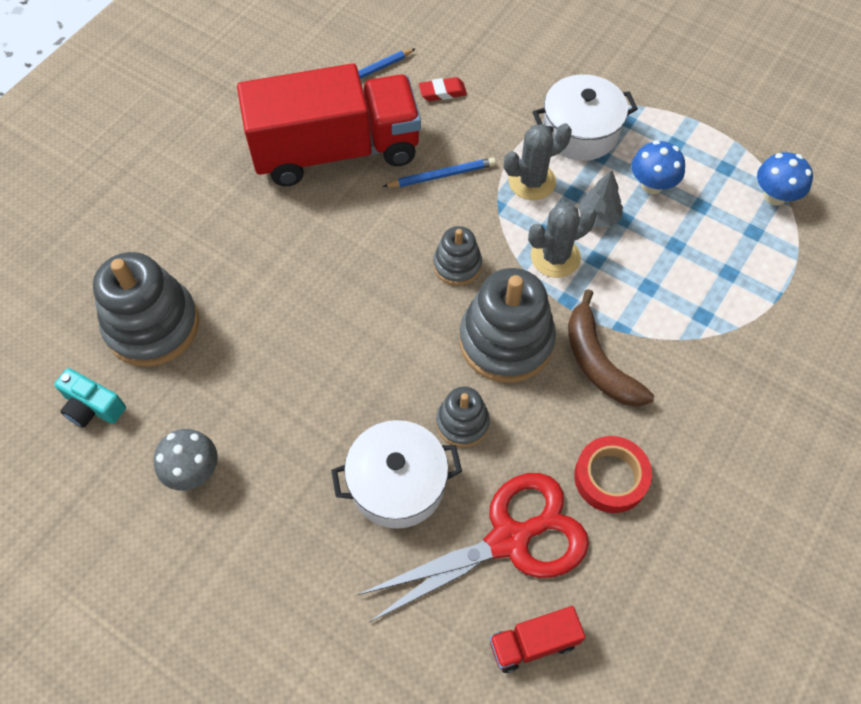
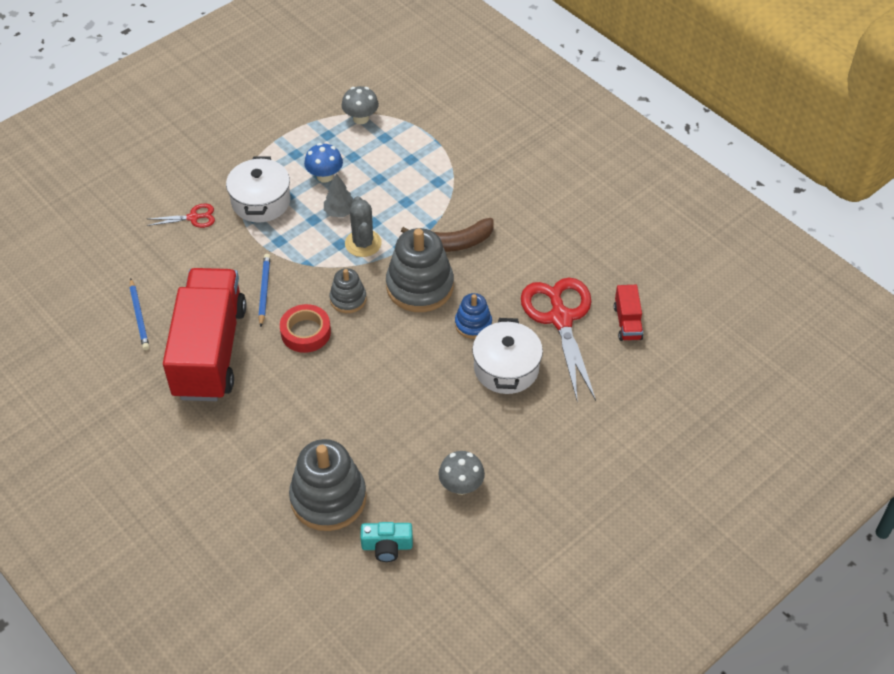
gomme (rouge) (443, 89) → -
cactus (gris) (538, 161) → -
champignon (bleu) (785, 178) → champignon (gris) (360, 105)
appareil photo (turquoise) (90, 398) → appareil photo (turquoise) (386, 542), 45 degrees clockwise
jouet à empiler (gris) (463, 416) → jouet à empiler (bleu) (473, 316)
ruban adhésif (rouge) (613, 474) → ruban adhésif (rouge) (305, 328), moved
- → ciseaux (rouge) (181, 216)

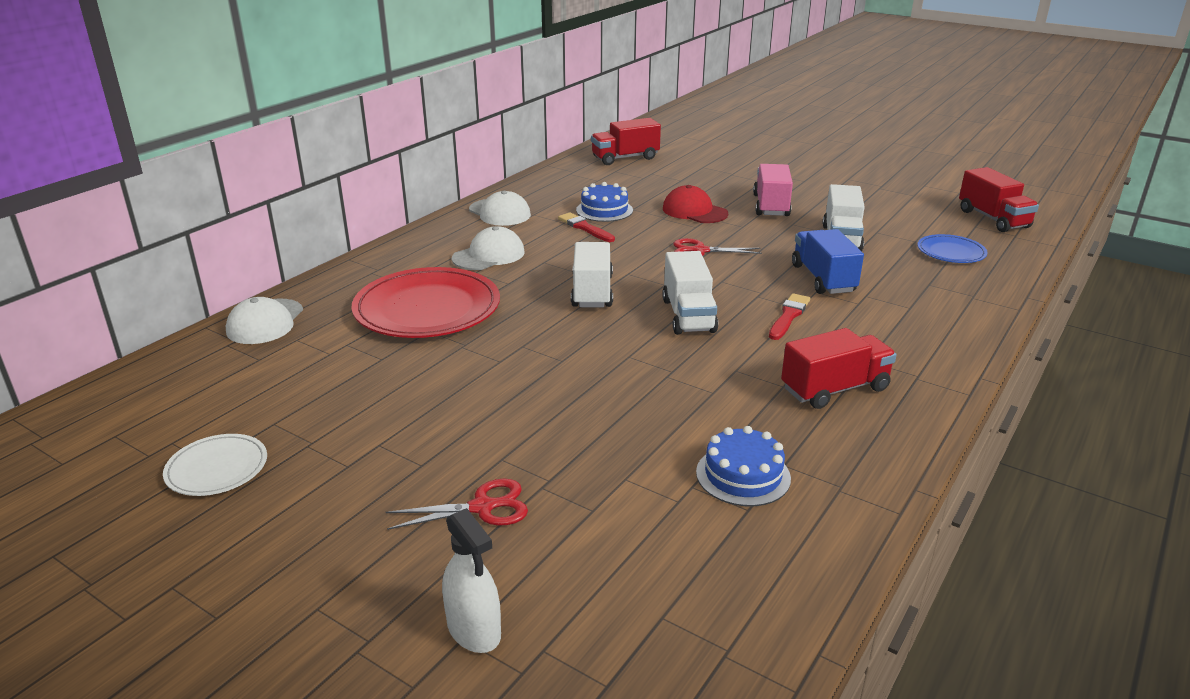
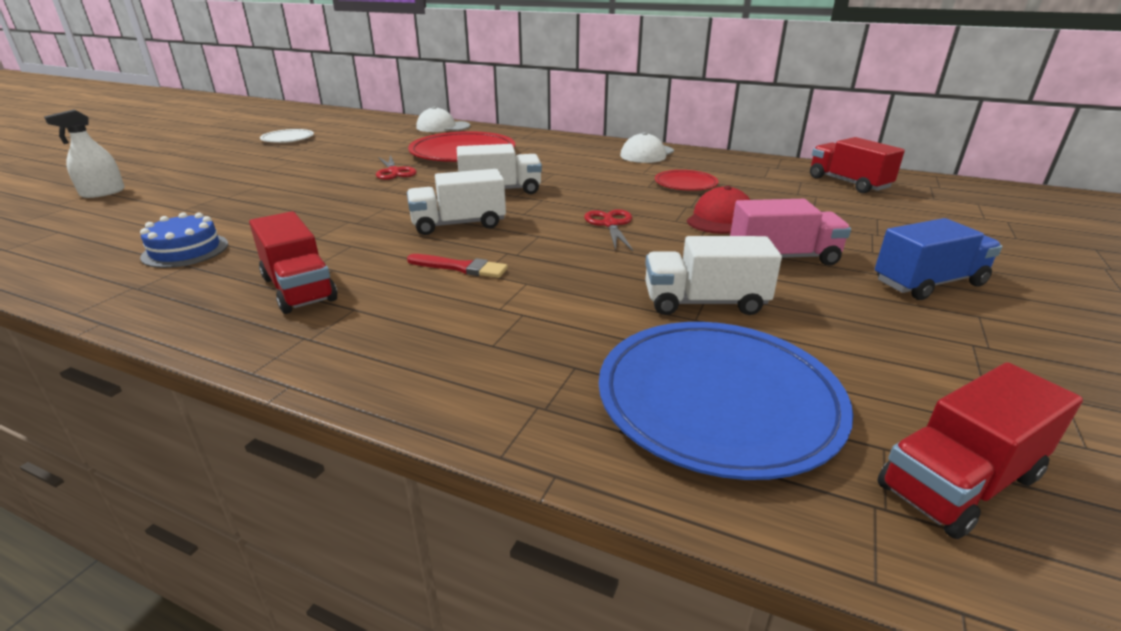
gâteau (bleu) (604, 202) → assiette (rouge) (687, 180)
pinceau (rouge) (586, 227) → -
casquette (blanc) (488, 248) → -
camion (bleu) (828, 261) → camion (bleu) (938, 259), moved
assiette (bleu) (952, 248) → assiette (bleu) (726, 401), x1.95
ciseaux (rouge) (457, 504) → ciseaux (rouge) (396, 167), moved

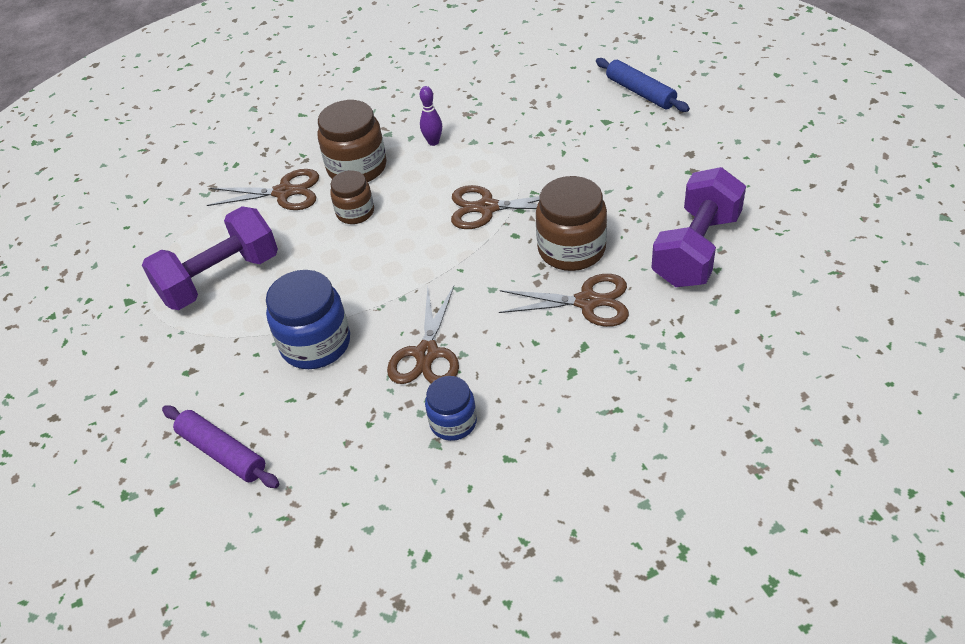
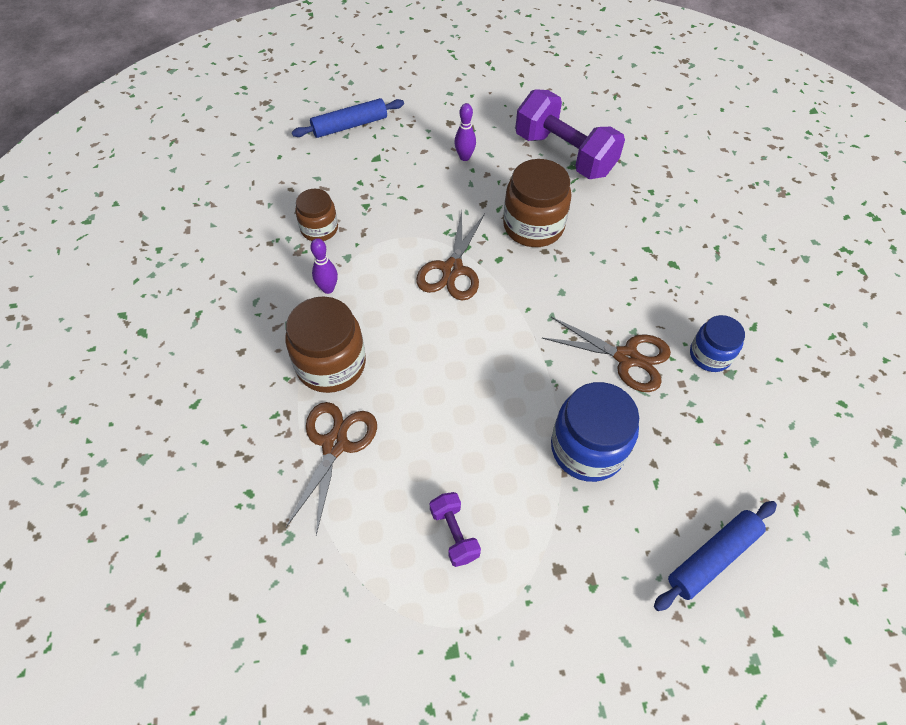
bocal (marron) (352, 197) → bocal (marron) (316, 215), moved
haltère (violet) (210, 258) → haltère (violet) (455, 529), x0.46
ciseaux (marron) (564, 300) → -
rouleau à pâtisserie (violet) (220, 446) → rouleau à pâtisserie (bleu) (715, 556)
- → quille (violet) (465, 132)

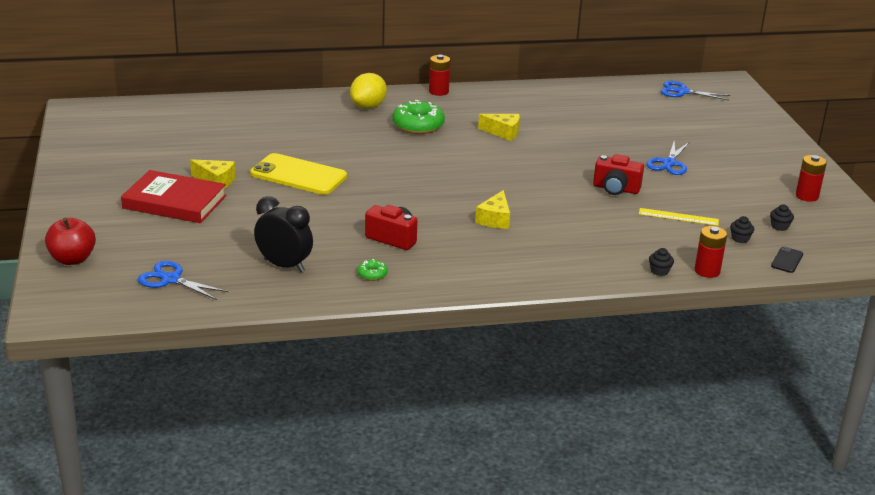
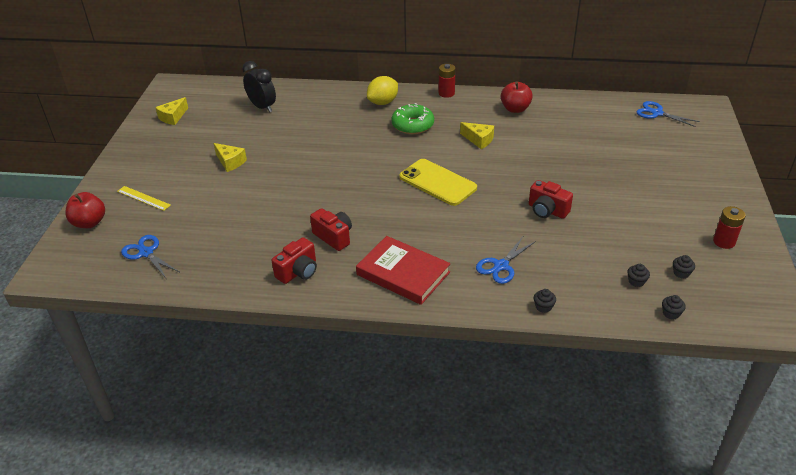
ciseaux (bleu) (668, 157) → ciseaux (bleu) (506, 260), moved
téléphone (jaune) (298, 174) → téléphone (jaune) (438, 182), moved
livre (rouge) (173, 196) → livre (rouge) (403, 270), moved
fromage (jaune) (492, 209) → fromage (jaune) (171, 111), moved
réveil (noir) (283, 234) → réveil (noir) (259, 87), moved
règle (jaune) (679, 217) → règle (jaune) (144, 198), moved
pile (rouge) (711, 252) → -
téléphone (noir) (787, 259) → muffin (noir) (674, 307)
beignet (vert) (372, 270) → appareil photo (rouge) (294, 260)
- → pomme (rouge) (517, 97)

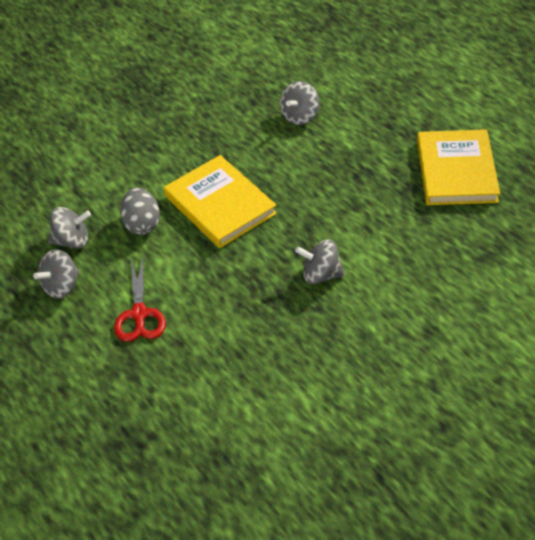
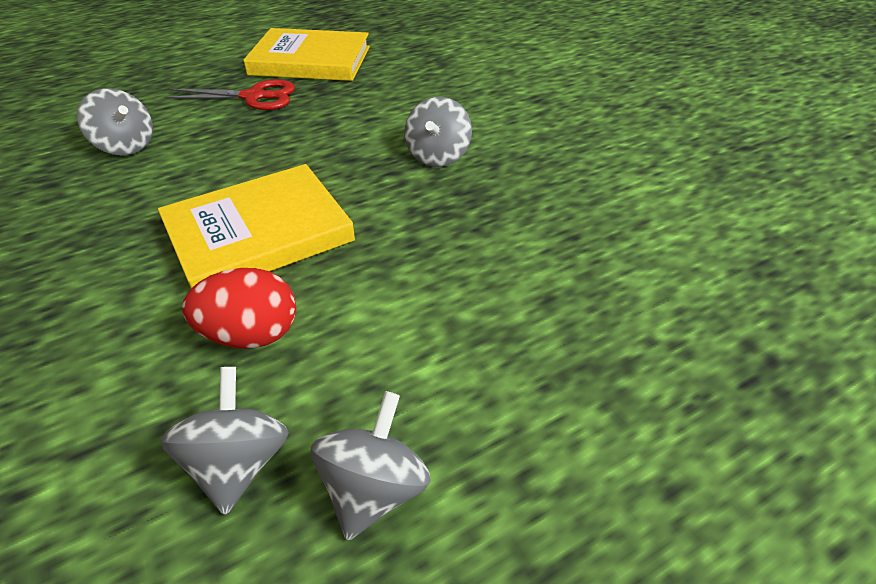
œuf (gris) (140, 211) → œuf (rouge) (239, 308)
toupie (gris) (56, 274) → toupie (gris) (371, 466), 120 degrees counterclockwise
ciseaux (rouge) (140, 298) → ciseaux (rouge) (230, 94), moved

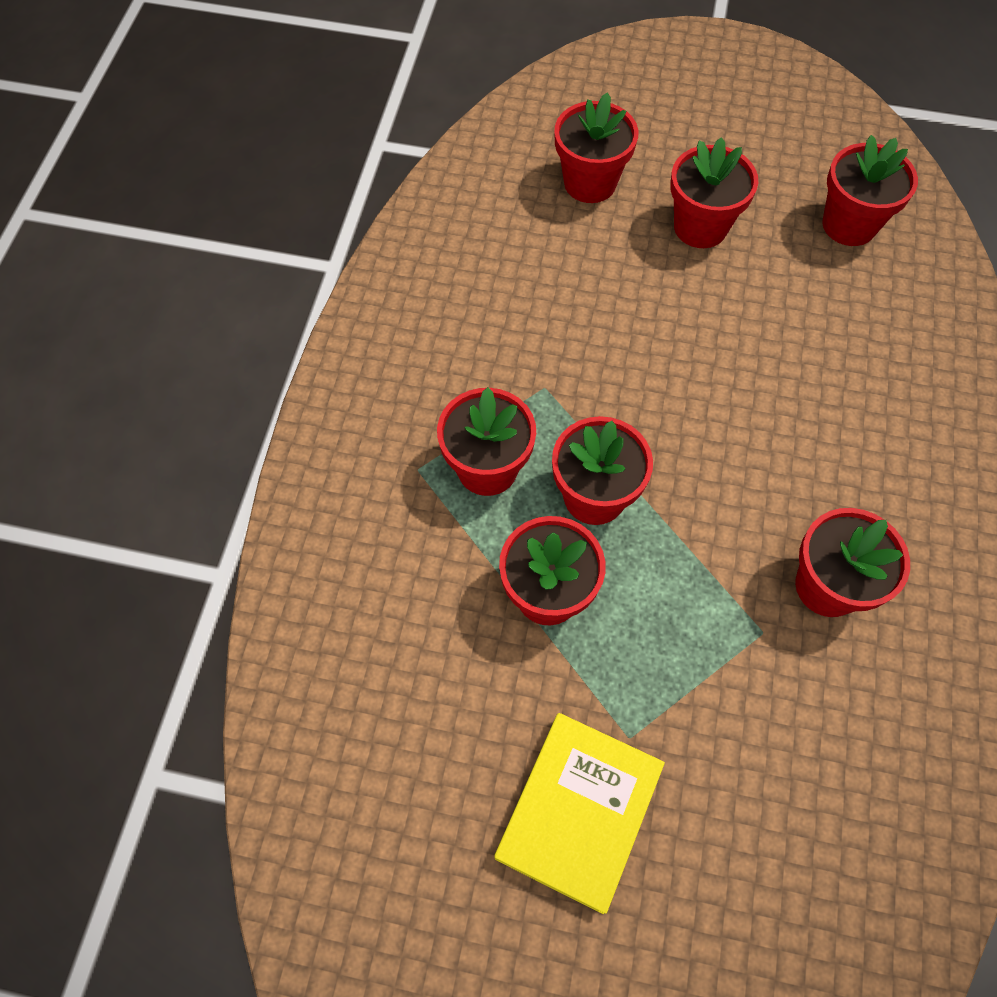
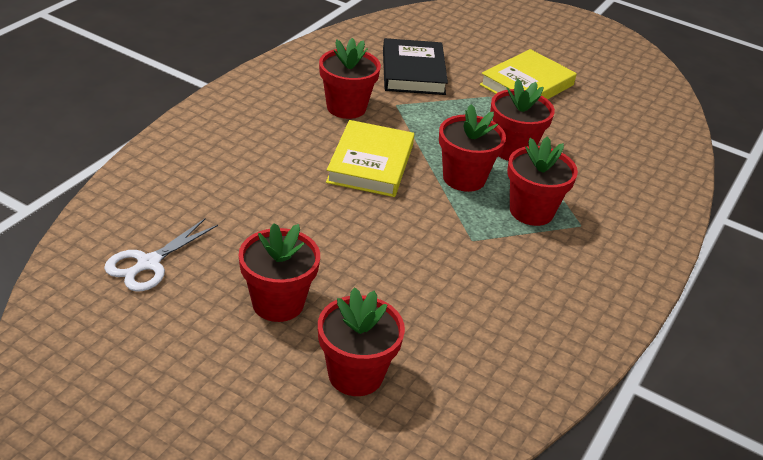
pot de fleurs (rouge) (870, 190) → ciseaux (blanc) (161, 255)
- → livre (noir) (415, 66)
- → livre (jaune) (370, 158)

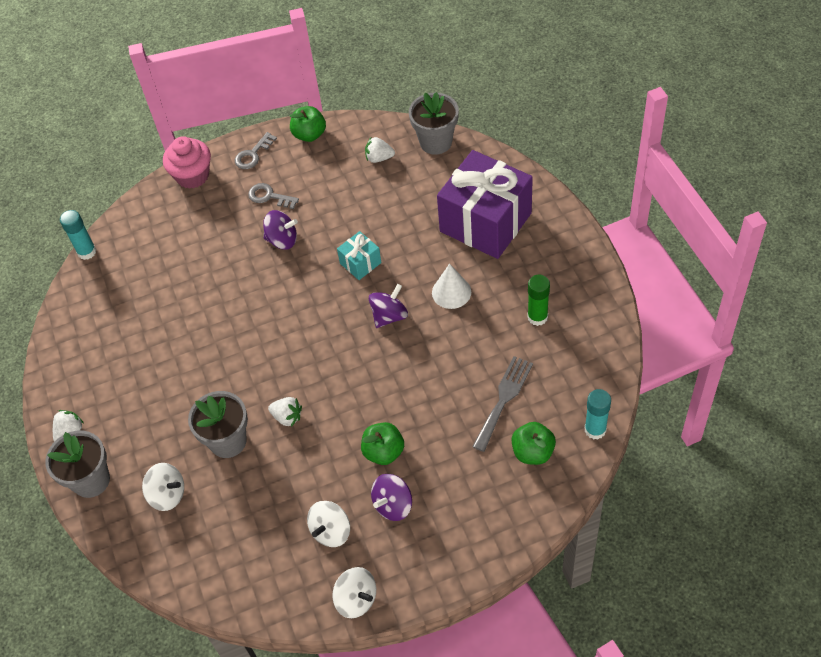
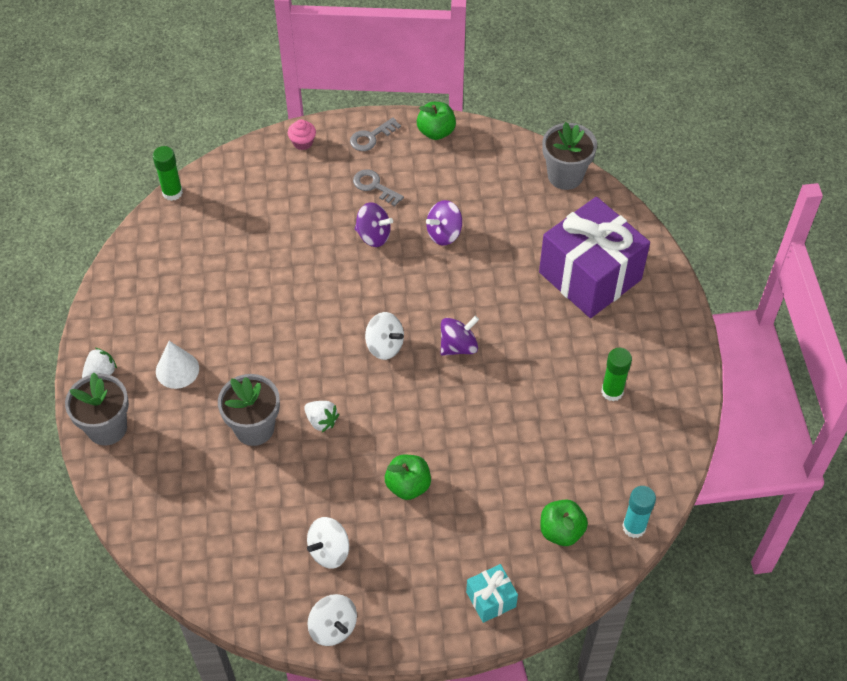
muffin (rose) (187, 162) → muffin (rose) (302, 134), x0.55
fraise (blanc) (380, 150) → -
bâton de colle (turquoise) (78, 235) → bâton de colle (vert) (168, 173)
cadeau (turquoise) (359, 255) → cadeau (turquoise) (492, 593), moved
cône (blanc) (451, 286) → cône (blanc) (177, 365), moved
fourchette (gris) (502, 404) → -
toupie (blanc) (163, 487) → toupie (blanc) (384, 336), moved
toupie (violet) (391, 497) → toupie (violet) (444, 223), moved

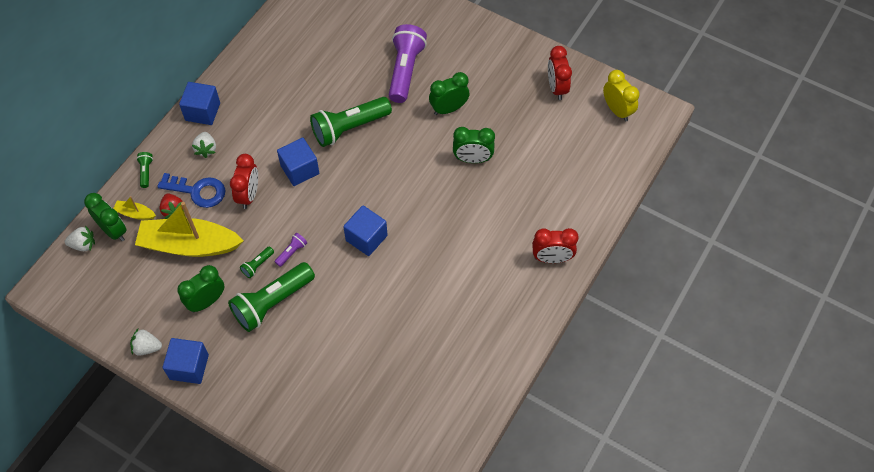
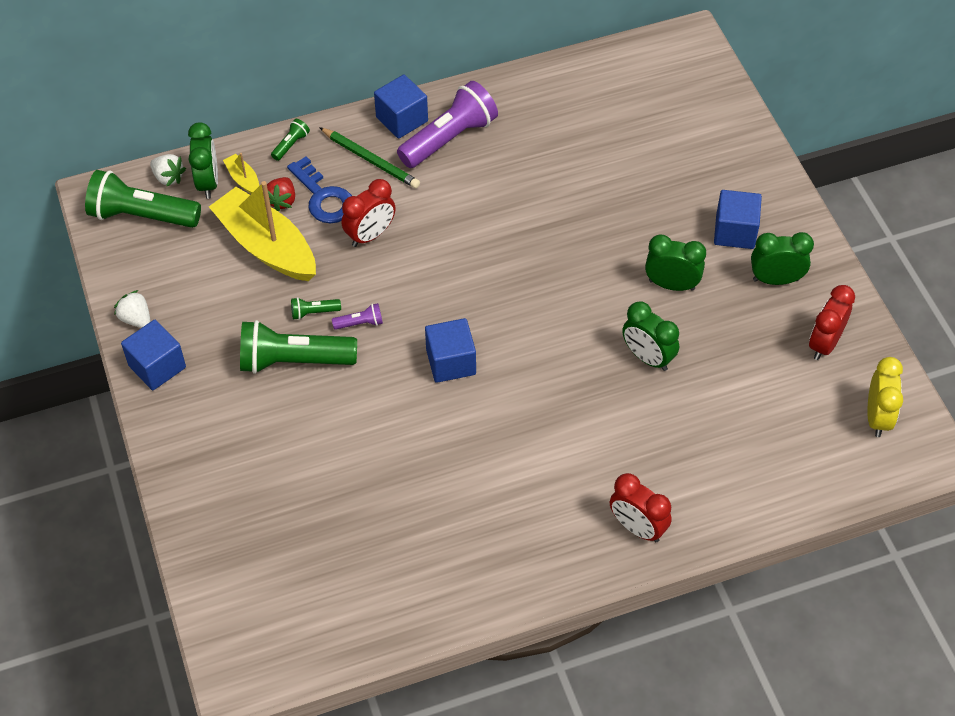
lampe de poche (violet) (408, 63) → lampe de poche (violet) (447, 124), moved
lampe de poche (vert) (351, 122) → lampe de poche (vert) (143, 199), moved
fraise (blanc) (204, 145) → crayon (vert) (369, 157)
cube (bleu) (298, 162) → cube (bleu) (738, 219), moved
réveil (vert) (200, 289) → réveil (vert) (782, 258), moved

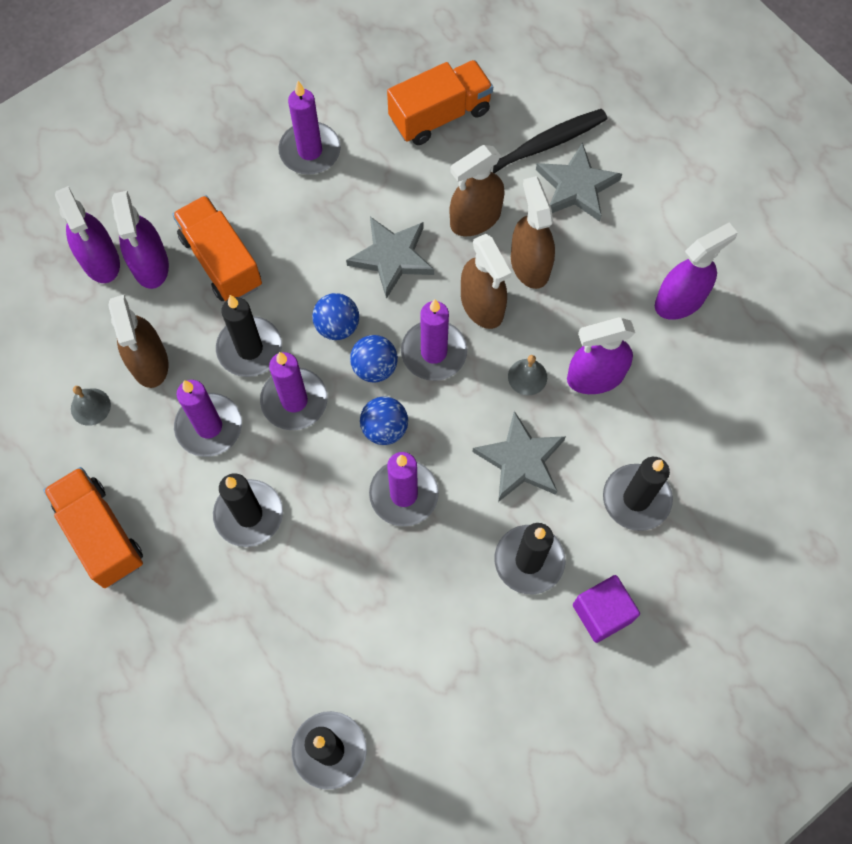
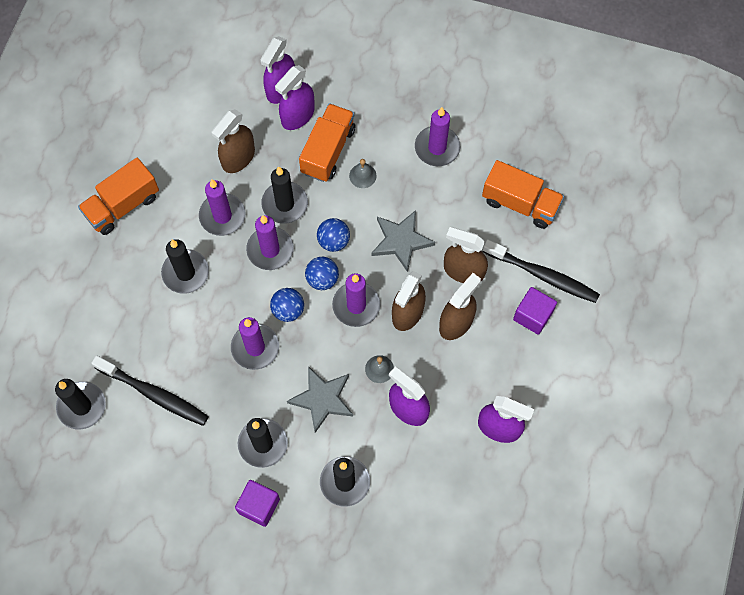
étoile (gris) (579, 182) → cube (violet) (535, 311)
cloche (gris) (91, 406) → cloche (gris) (362, 173), moved
camion (orange) (93, 527) → camion (orange) (118, 196), 150 degrees counterclockwise
- → brosse à dents (noir) (150, 391)

